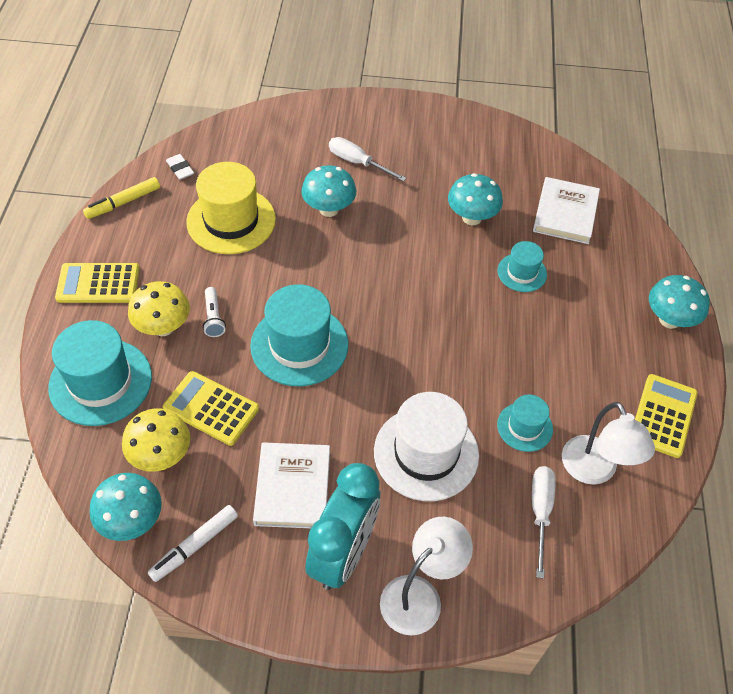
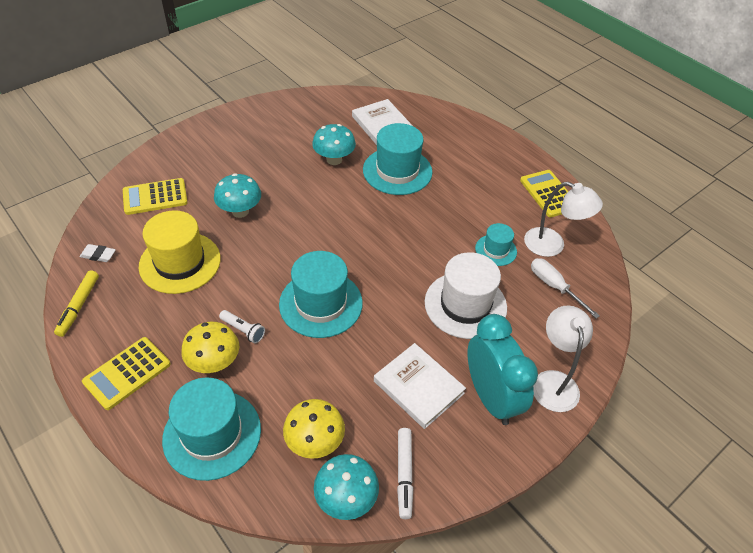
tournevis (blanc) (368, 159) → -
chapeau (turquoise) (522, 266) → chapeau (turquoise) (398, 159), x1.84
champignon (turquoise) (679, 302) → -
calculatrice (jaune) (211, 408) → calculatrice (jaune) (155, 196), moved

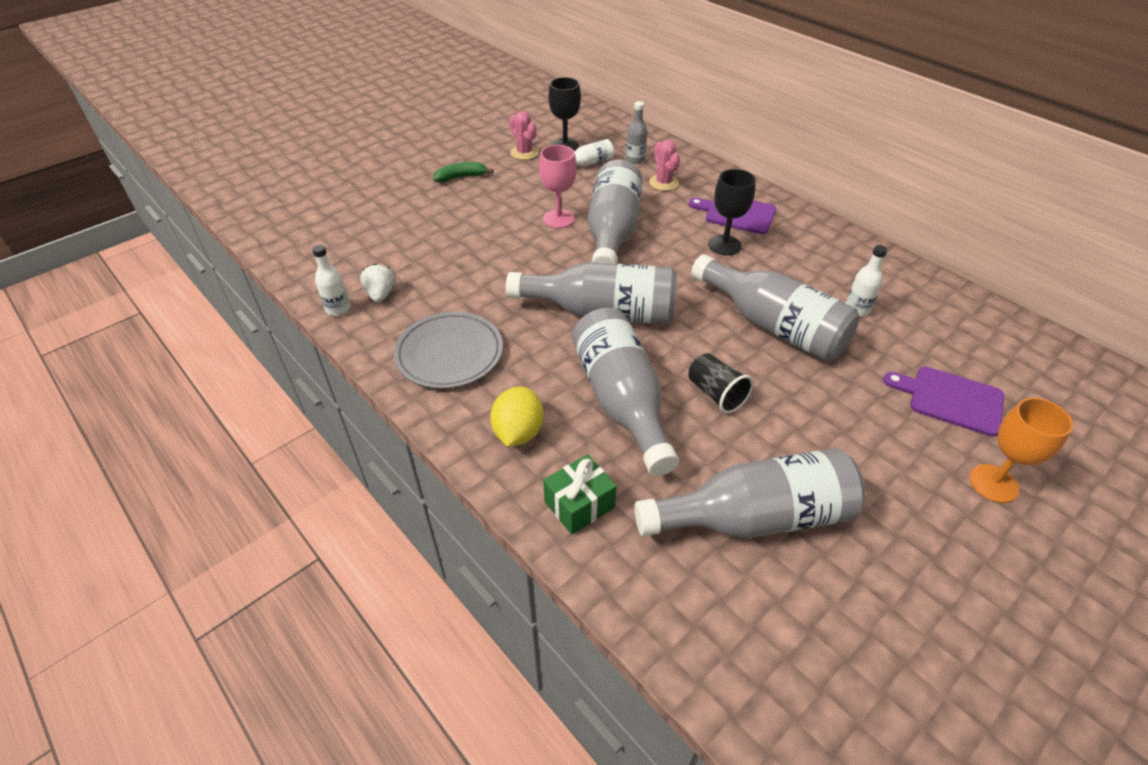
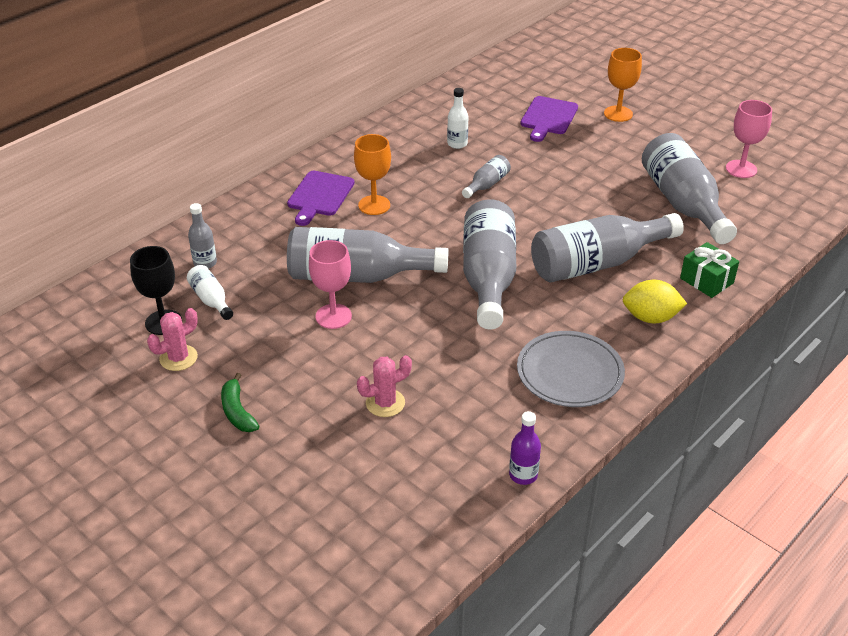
cactus (rose) (664, 165) → cactus (rose) (384, 386), moved
verre à pied (noir) (732, 212) → verre à pied (orange) (372, 174)
bouteille (blanc) (331, 280) → bouteille (violet) (525, 448)
bouteille (gris) (775, 308) → bouteille (gris) (486, 176), x0.46
fraise (blanc) (377, 283) → -
gobelet (noir) (721, 383) → -
- → verre à pied (rose) (749, 139)

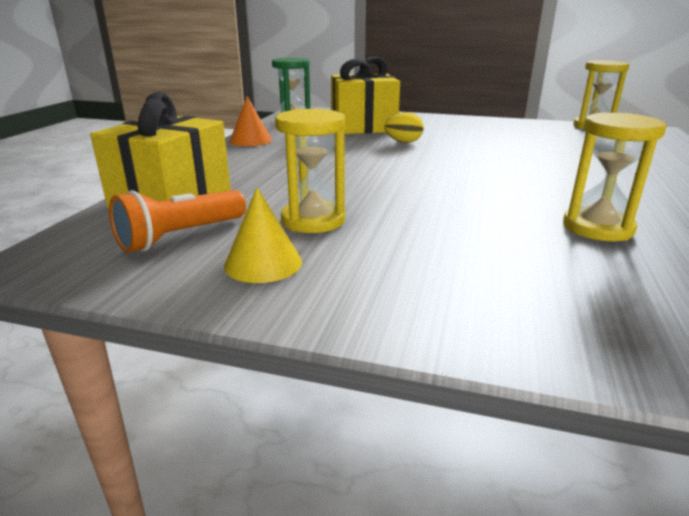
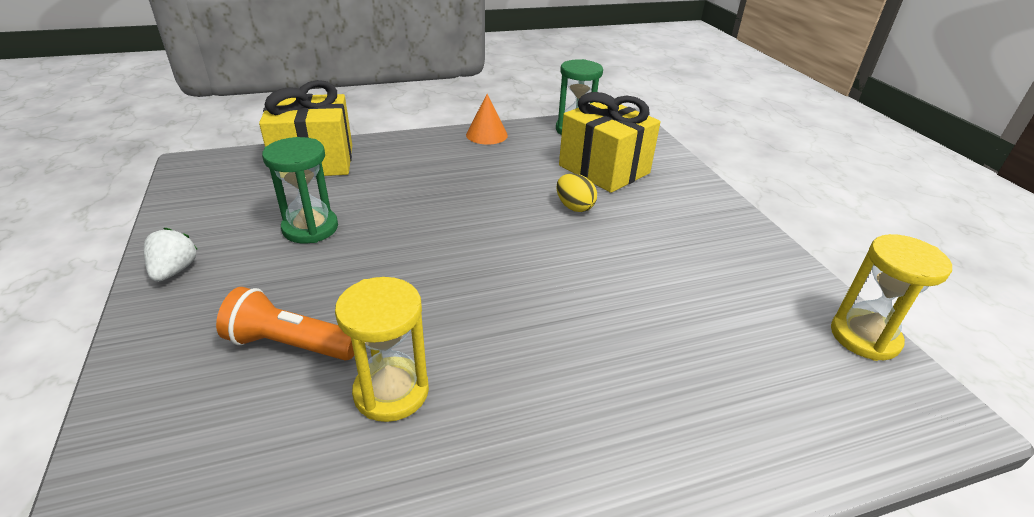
sablier (jaune) (310, 171) → sablier (vert) (300, 190)
cône (jaune) (263, 235) → -
lampe de poche (orange) (177, 221) → lampe de poche (orange) (285, 323), moved
- → fraise (blanc) (171, 255)

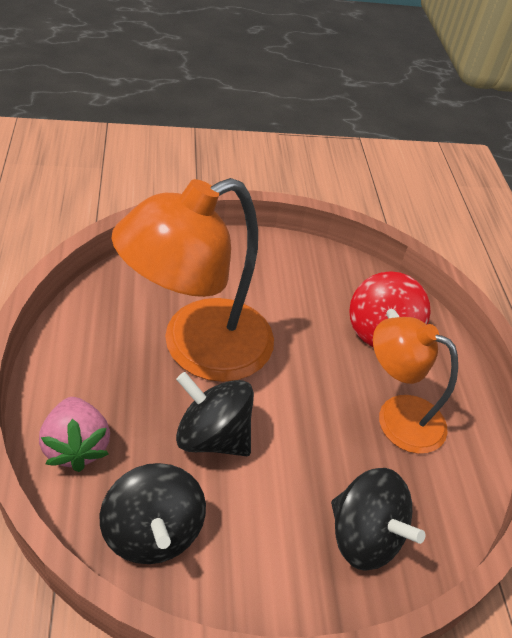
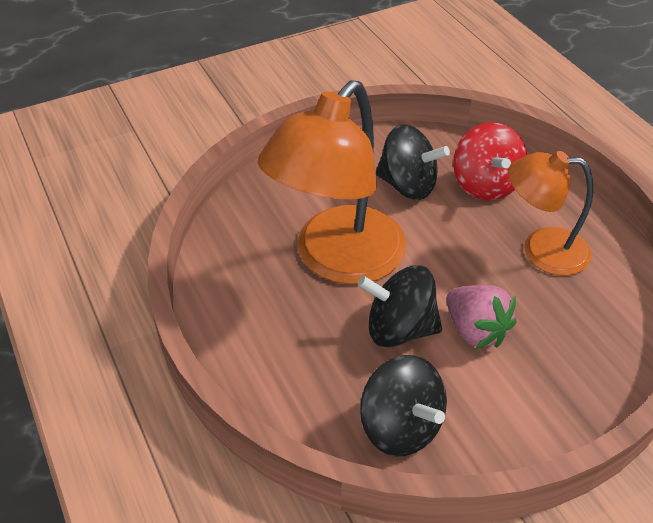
fraise (rose) (74, 434) → fraise (rose) (481, 317), moved
toupie (noir) (378, 519) → toupie (noir) (413, 162), moved

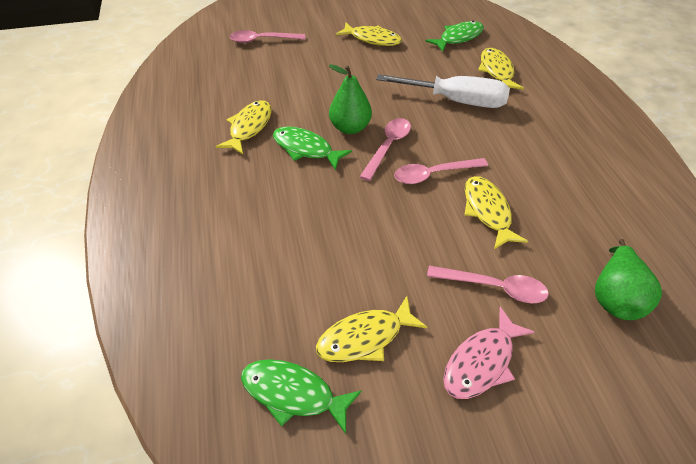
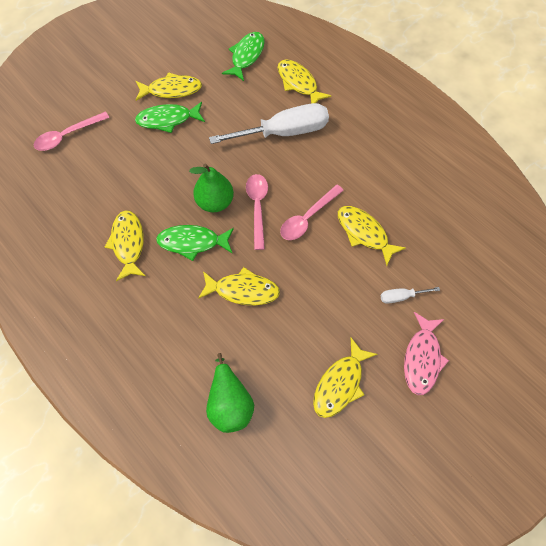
poire (vert) (628, 279) → poire (vert) (230, 393), moved
cuillère (rose) (488, 284) → tournevis (blanc) (410, 295)
poisson (vert) (301, 396) → poisson (vert) (170, 117), moved
- → poisson (jaune) (239, 286)

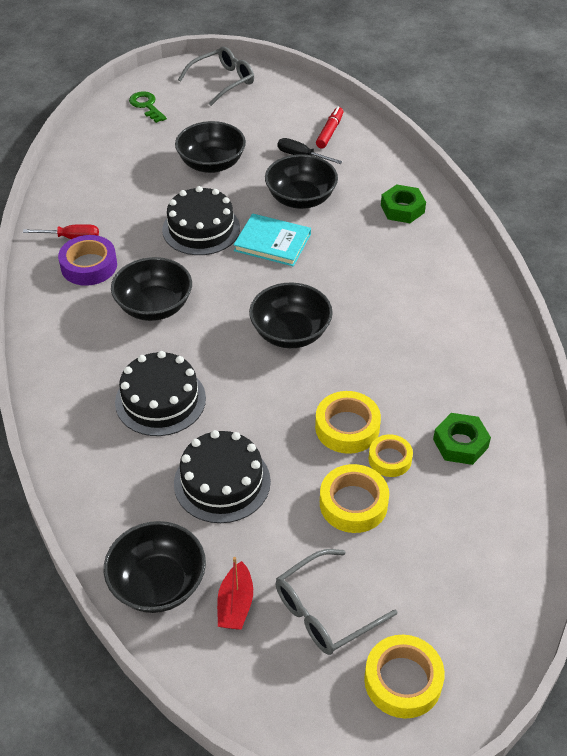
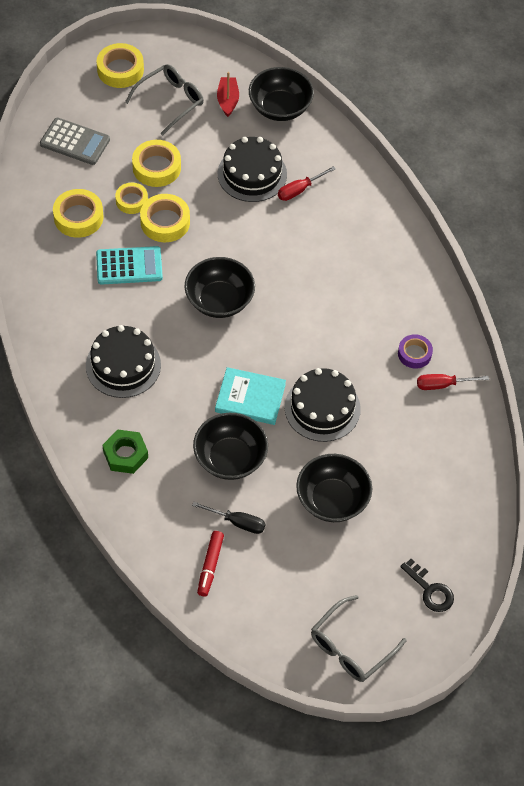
clé (vert) (148, 107) → clé (noir) (427, 585)
ruban adhésif (violet) (87, 260) → ruban adhésif (violet) (415, 351), x0.65
bol (noir) (151, 289) → -
gâteau (noir) (160, 393) → gâteau (noir) (123, 361), moved
écrou (vert) (462, 439) → ruban adhésif (jaune) (78, 213)
- → calculatrice (gris) (75, 141)
- → tournevis (rouge) (307, 183)
- → calculatrice (turquoise) (129, 265)

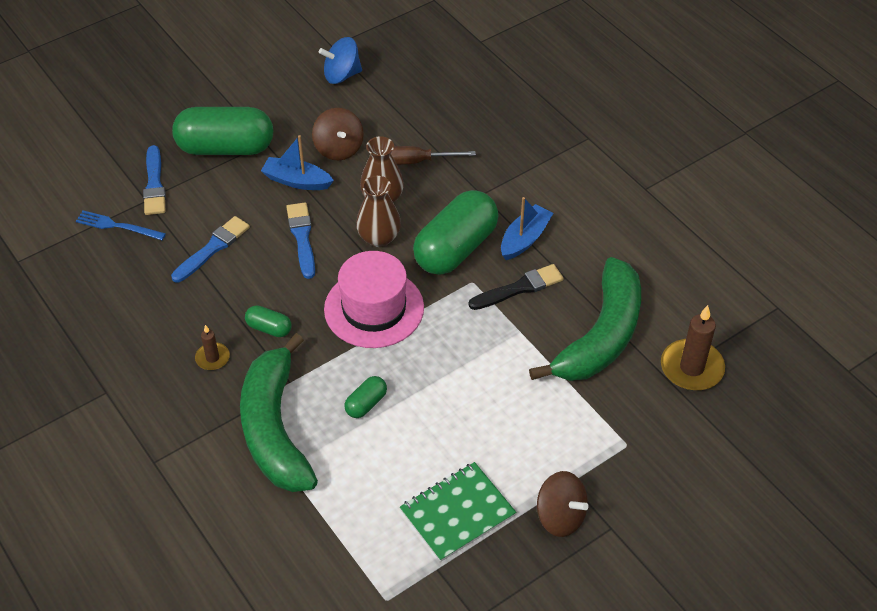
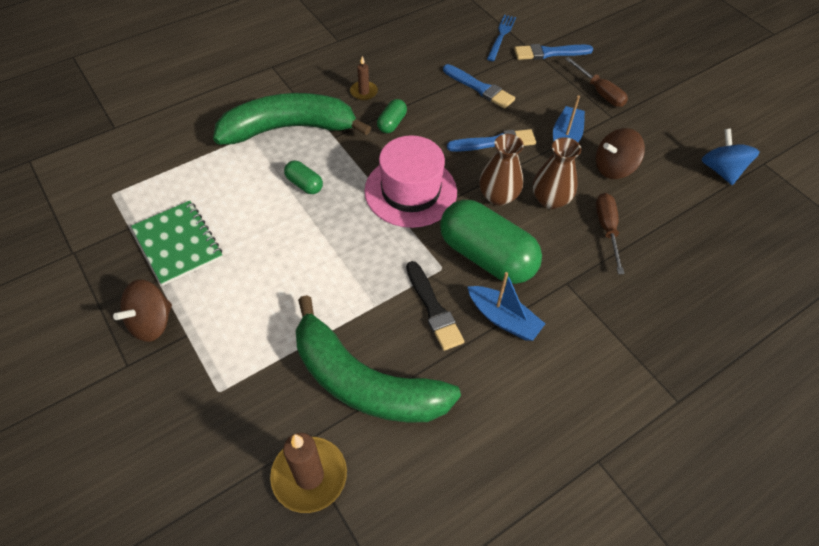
gélule (vert) (222, 131) → tournevis (marron) (596, 82)

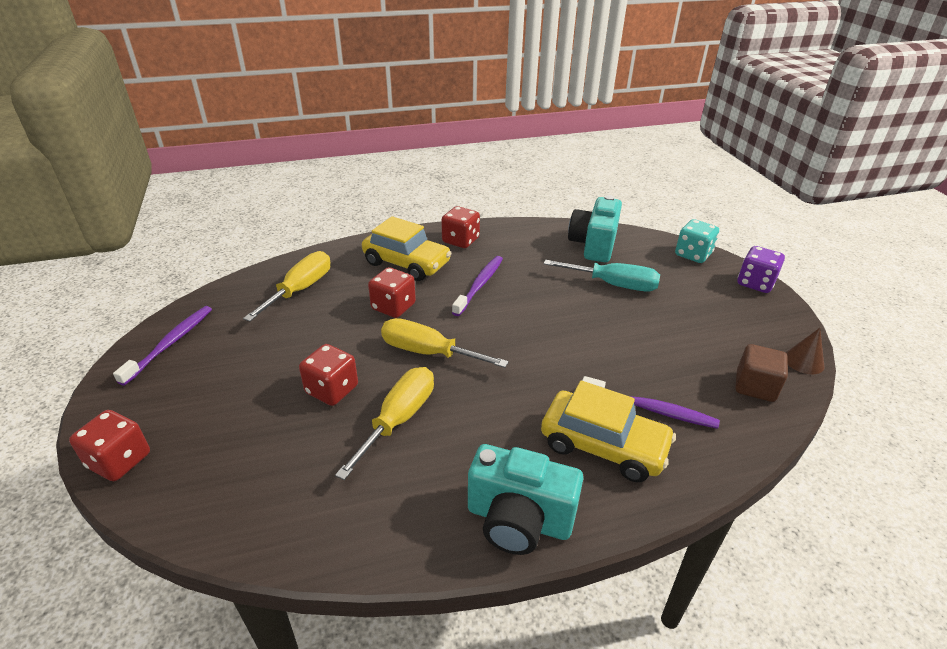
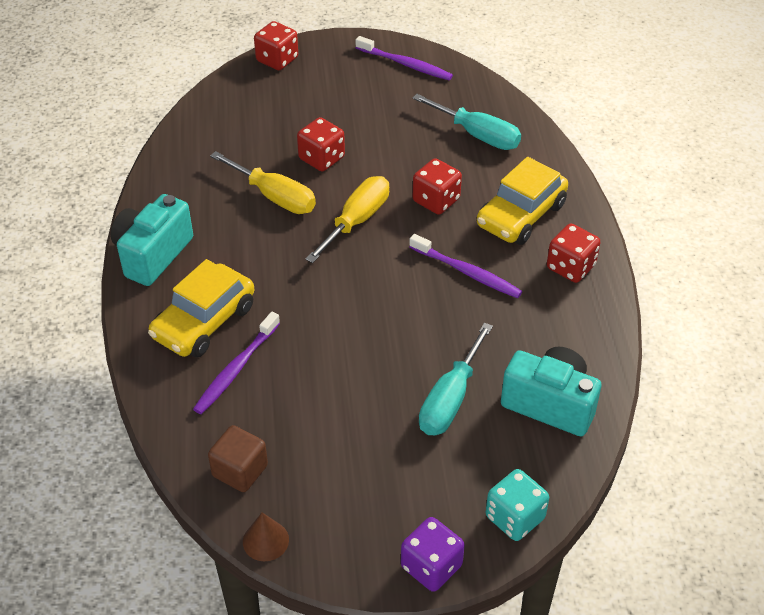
tournevis (jaune) (286, 286) → tournevis (turquoise) (466, 122)

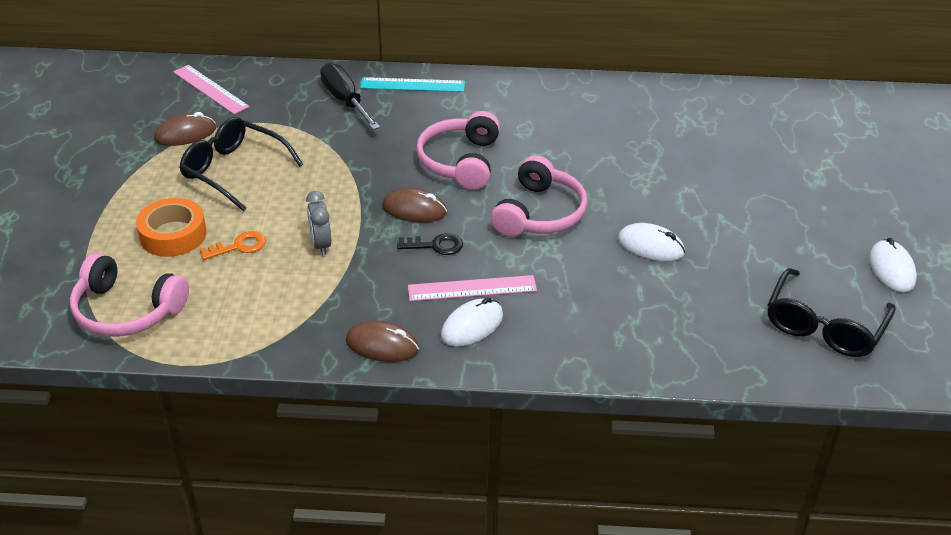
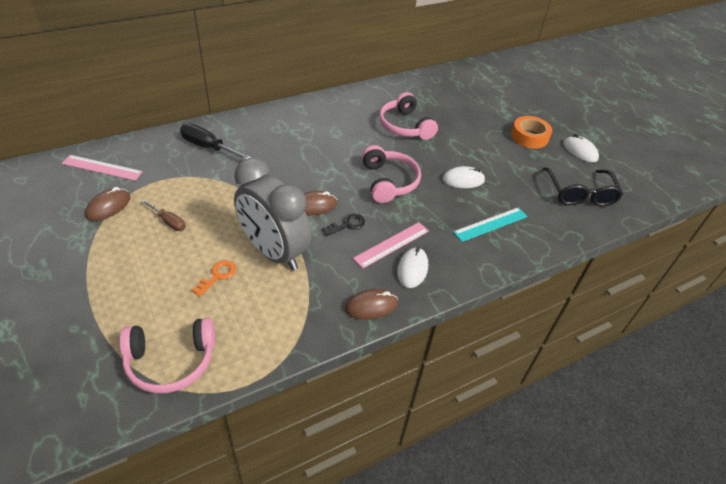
règle (turquoise) (412, 84) → règle (turquoise) (490, 224), moved
casque audio (rose) (458, 150) → casque audio (rose) (408, 116), moved
lunettes (noir) (241, 164) → tournevis (marron) (163, 215)
réveil (gris) (318, 223) → réveil (gris) (272, 214), x2.44
ruban adhésif (orange) (171, 227) → ruban adhésif (orange) (531, 132), moved

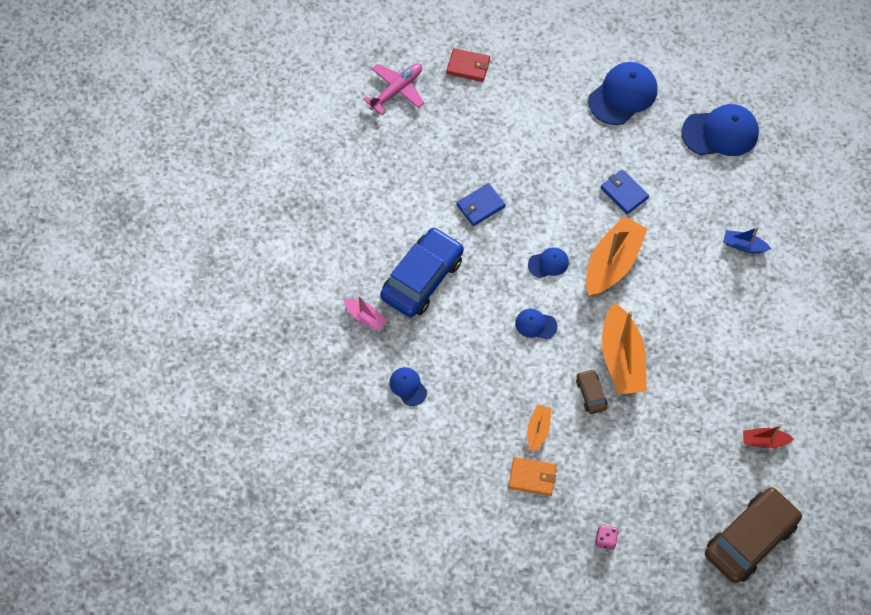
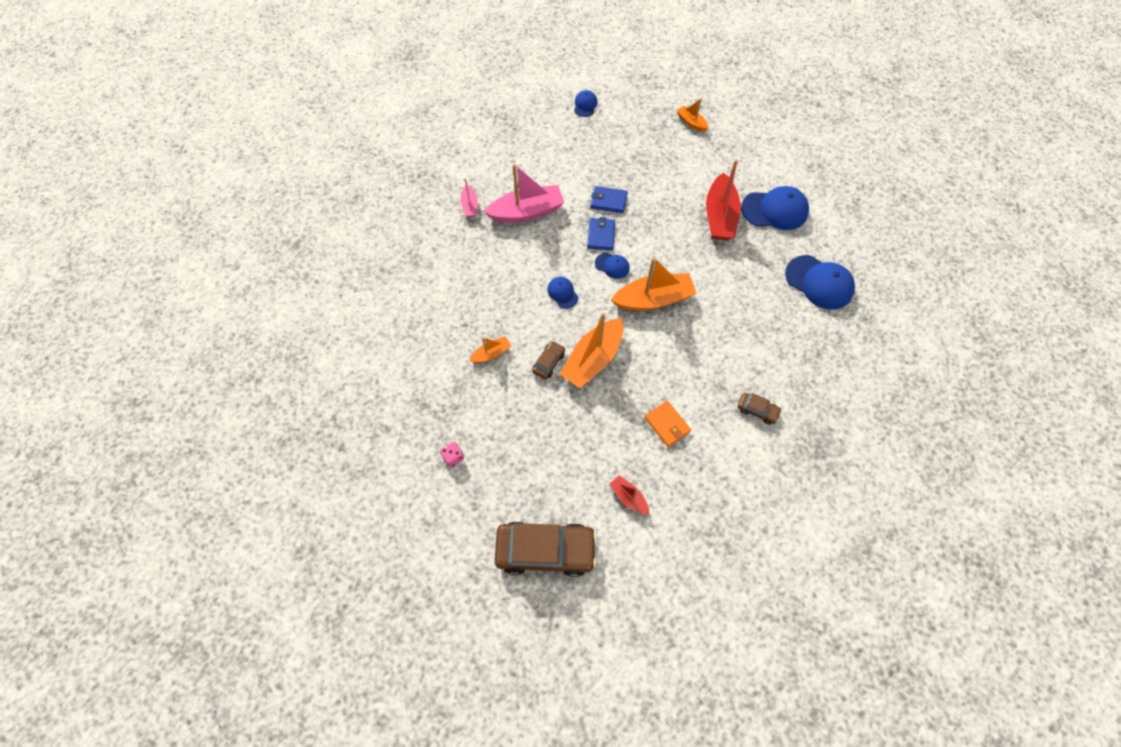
portefeuille (rouge) (468, 65) → bateau (orange) (692, 115)
avion (rose) (393, 89) → -
portefeuille (bleu) (624, 191) → portefeuille (bleu) (601, 233), moved
voiture (bleu) (422, 272) → bateau (rose) (524, 193)
bateau (bleu) (747, 240) → -
casquette (bleu) (408, 386) → casquette (bleu) (585, 103), moved
portefeuille (orange) (532, 476) → portefeuille (orange) (667, 424), moved
- → bateau (rouge) (723, 199)
- → voiture (marron) (760, 408)

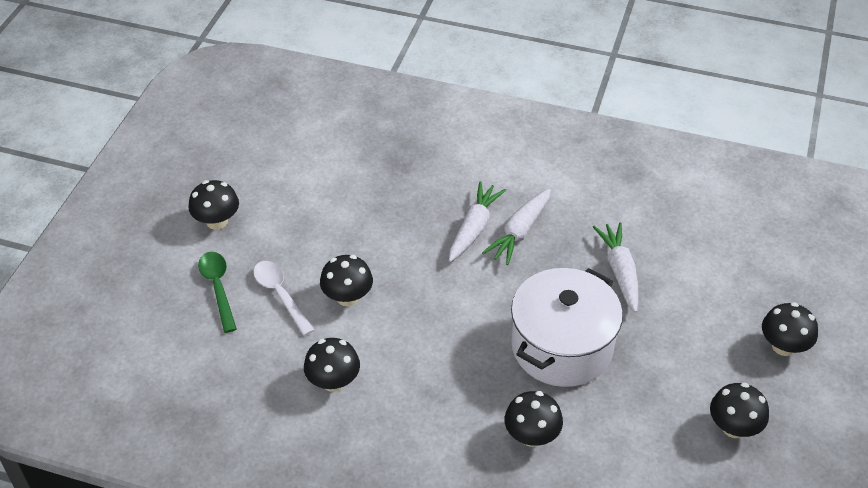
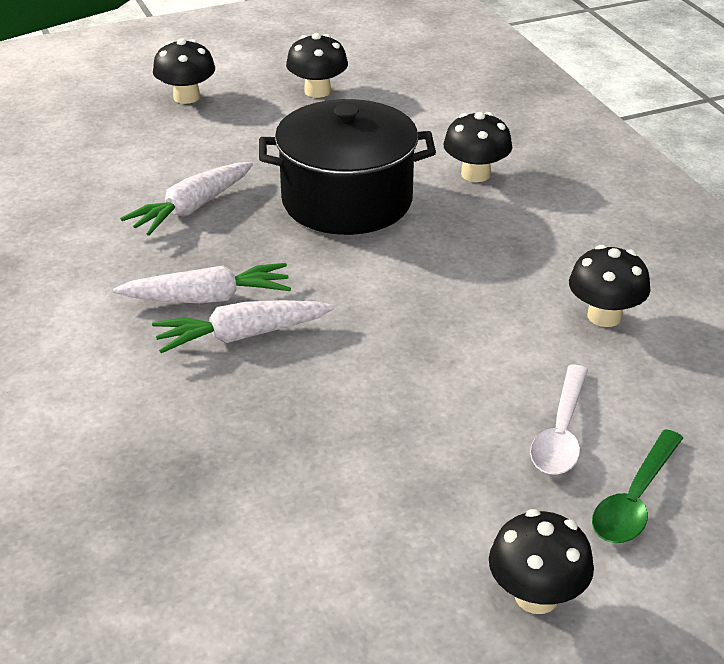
champignon (noir) (346, 280) → -
marmite (blanc) (567, 327) → marmite (noir) (347, 167)

